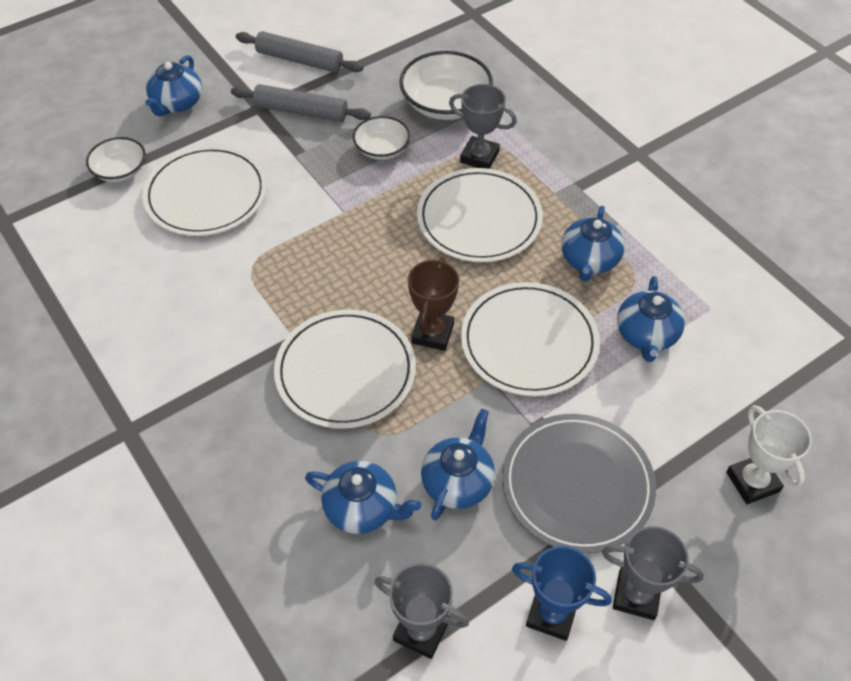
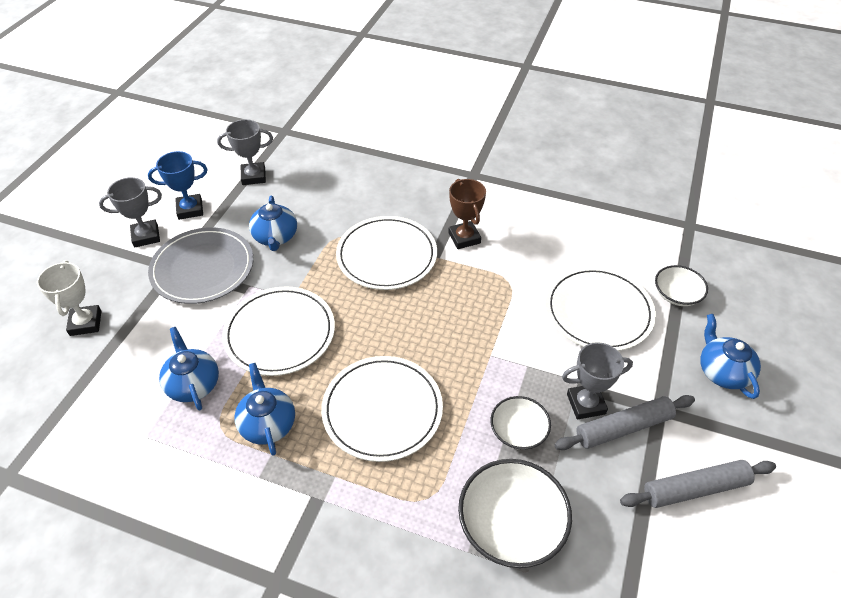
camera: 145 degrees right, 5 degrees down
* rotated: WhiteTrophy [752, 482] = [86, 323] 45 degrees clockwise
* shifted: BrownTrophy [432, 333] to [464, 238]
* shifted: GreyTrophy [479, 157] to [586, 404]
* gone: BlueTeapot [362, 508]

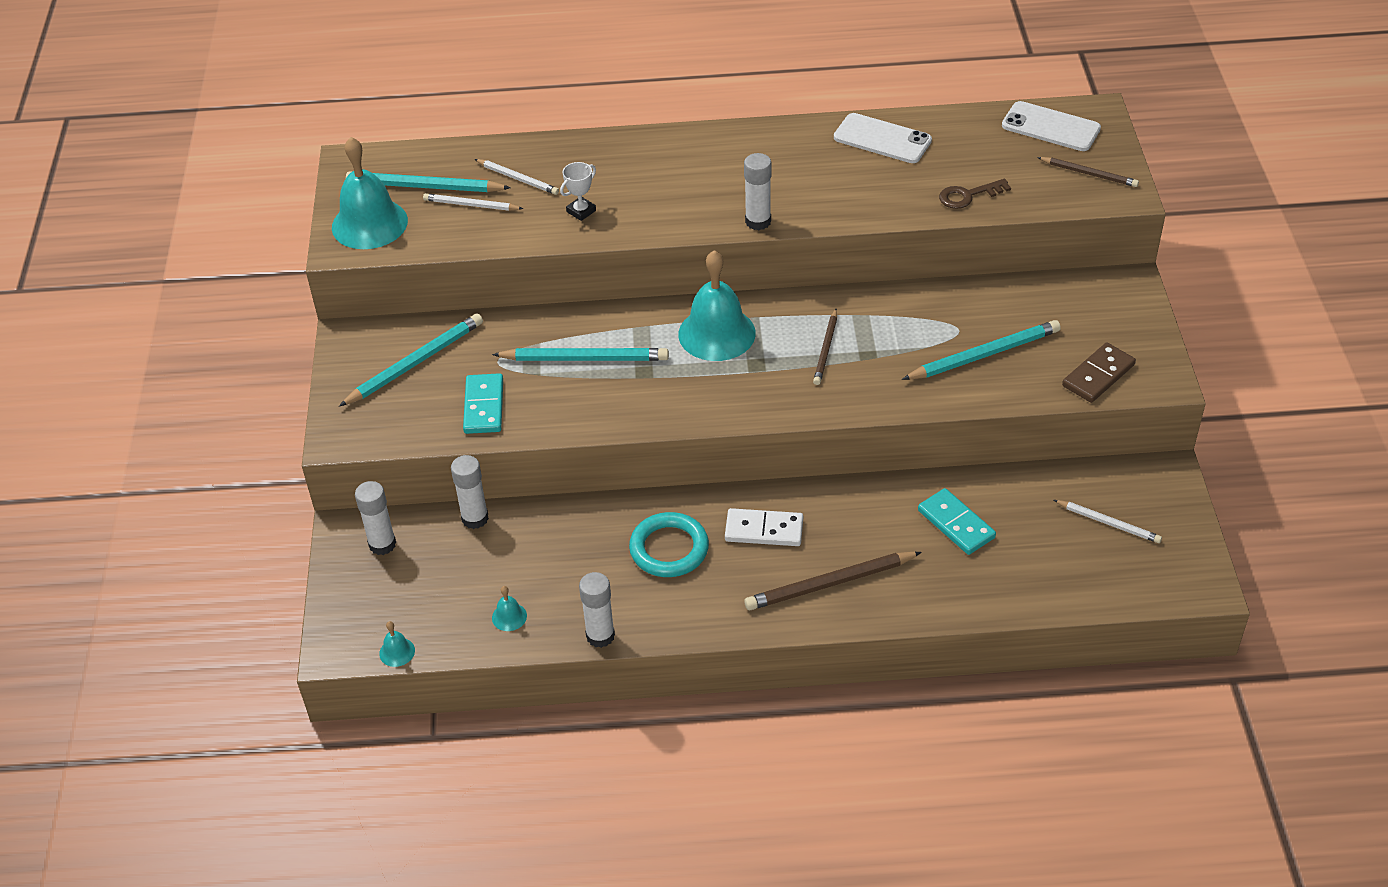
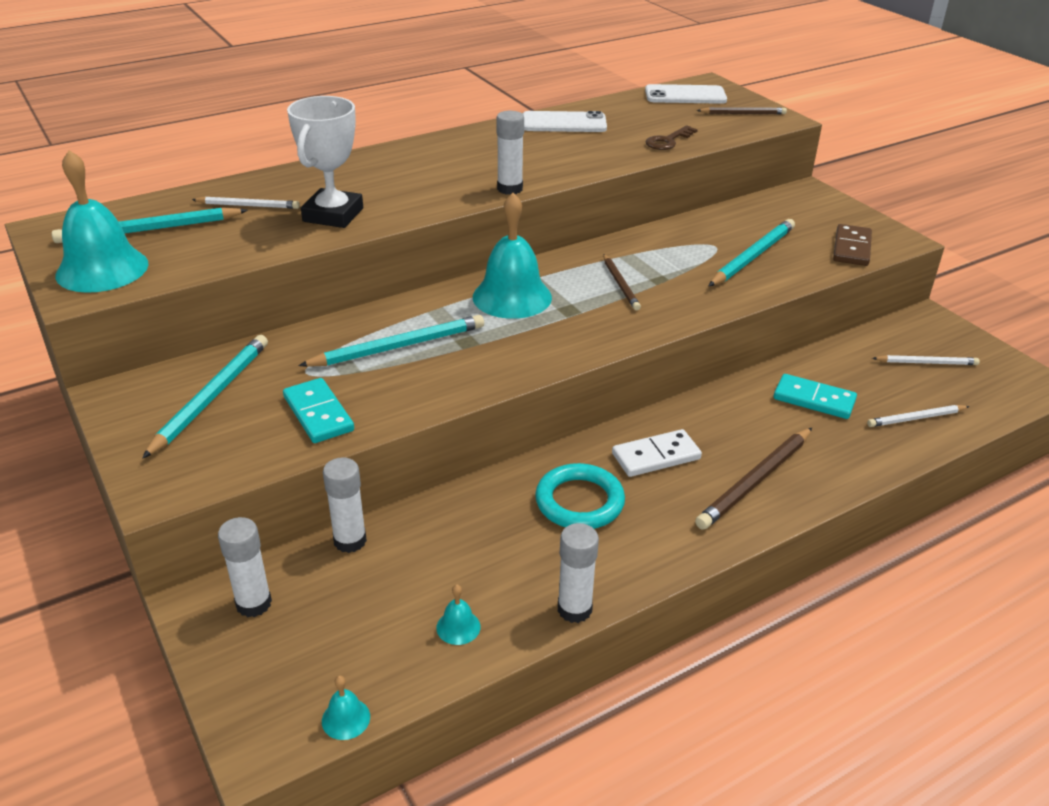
camera: 30 degrees left, 10 degrees down
* scaled: WhiteTrophy [581, 211] = [333, 215] x2.04
* shifted: WhitePencil [471, 205] to [916, 418]

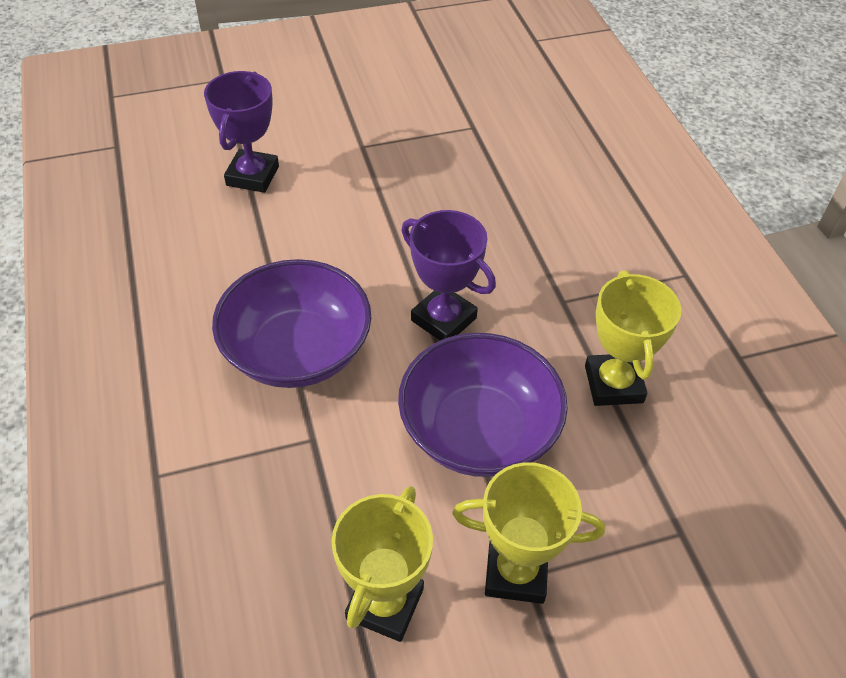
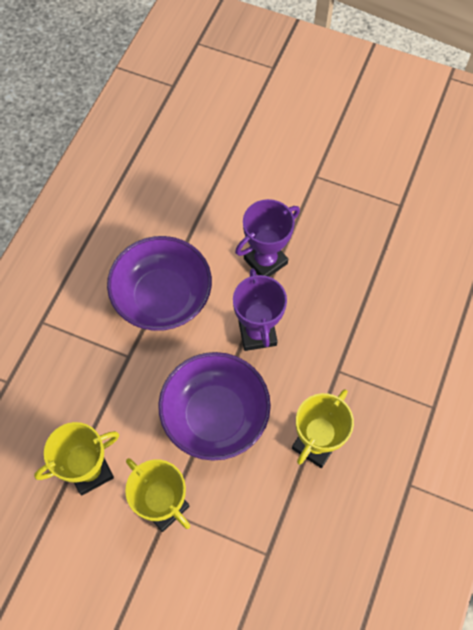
camera: 40 degrees right, 15 degrees up
* shifted: PurpleTrophy [252, 176] to [265, 261]

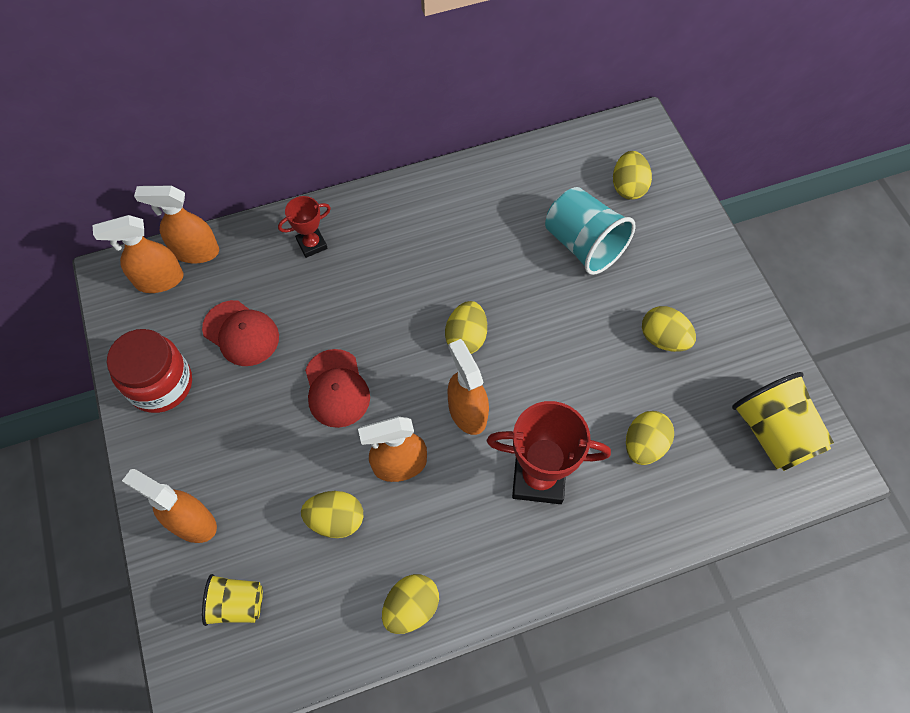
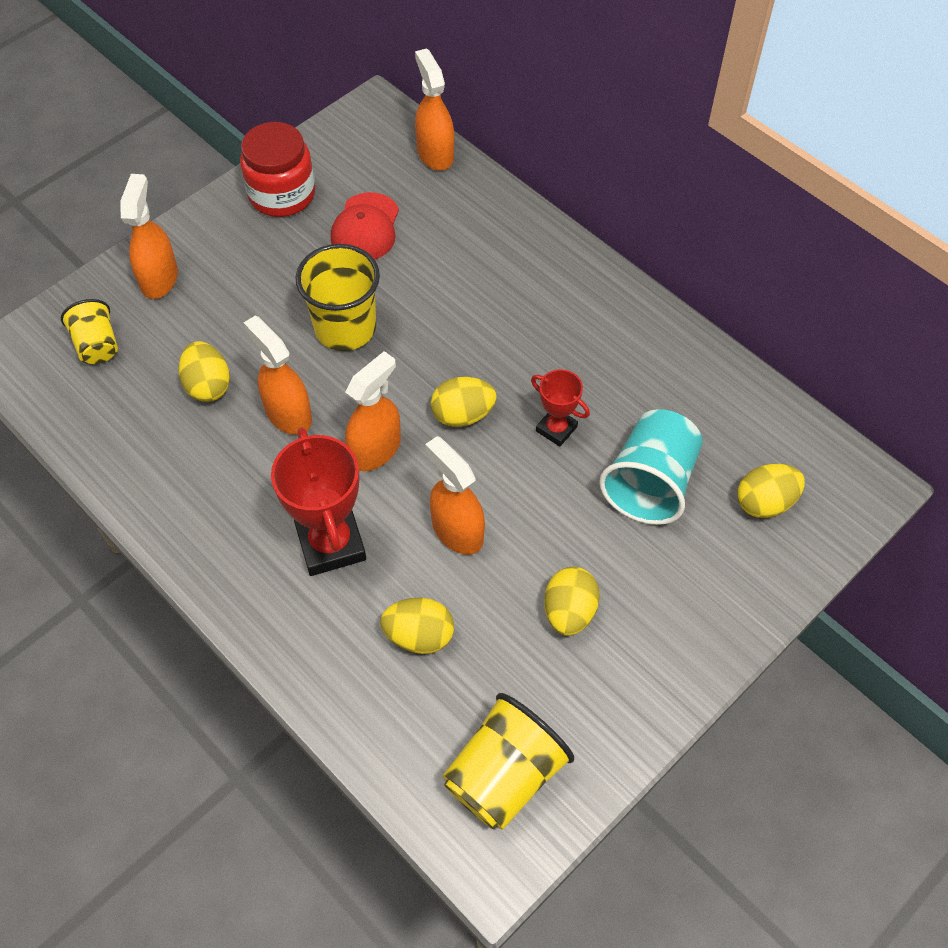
camera: 65 degrees right, 5 degrees down
* swapped: RedCap [336, 388] to YellowCup [345, 328]
* shifted: OrangeSprayBottle [159, 280] to [457, 530]
* shifted: RedTrophy [312, 244] to [556, 429]
* gone: YellowEgg [411, 607]

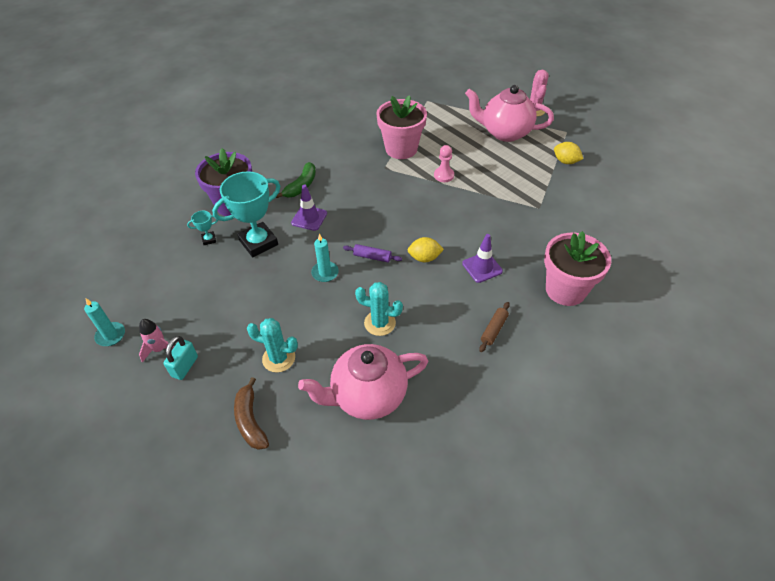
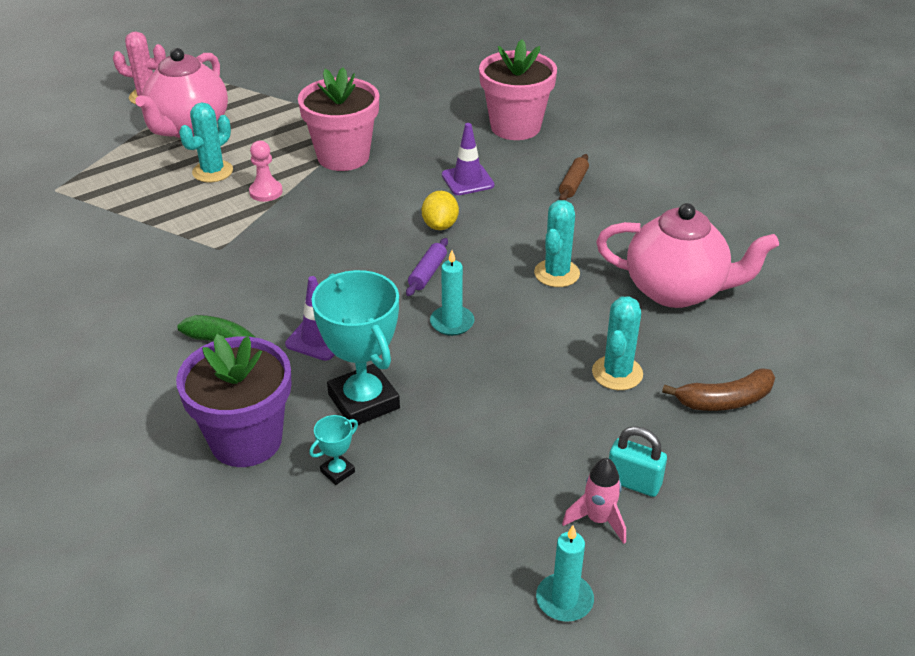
camera: 85 degrees left, 10 degrees down
* new: TurquoiseCactus [212, 171]
* shifted: PinkFlowerPot [401, 149] to [343, 156]
* rotated: TurquoiseTrophy [209, 239] = [337, 471] 60 degrees clockwise
* rotated: BrownRollingPin [494, 329] = [573, 184] 75 degrees clockwise
* rotated: PinkTeapot [367, 396] = [676, 290] 60 degrees counterclockwise
* gone: YellowLemon [565, 161]

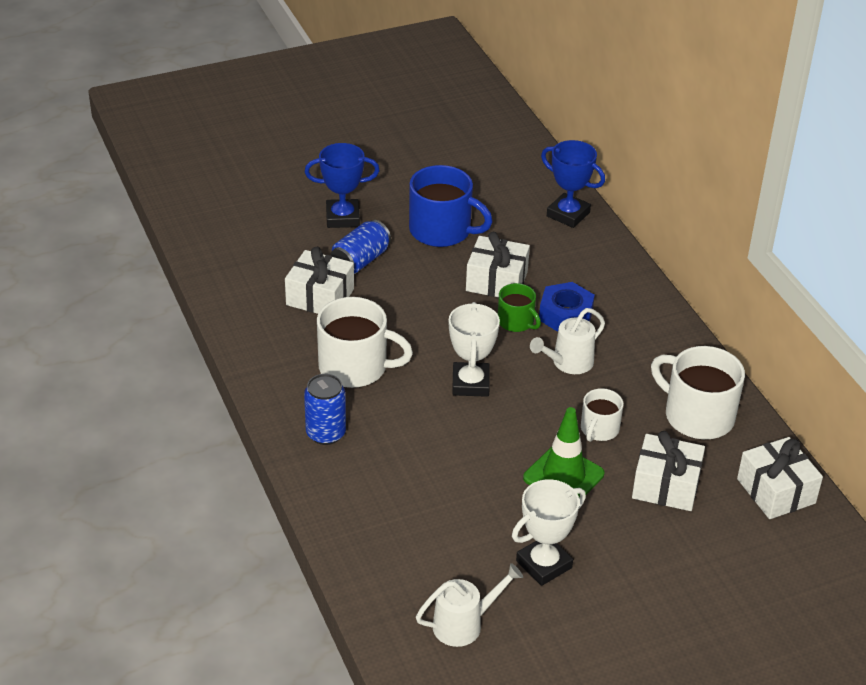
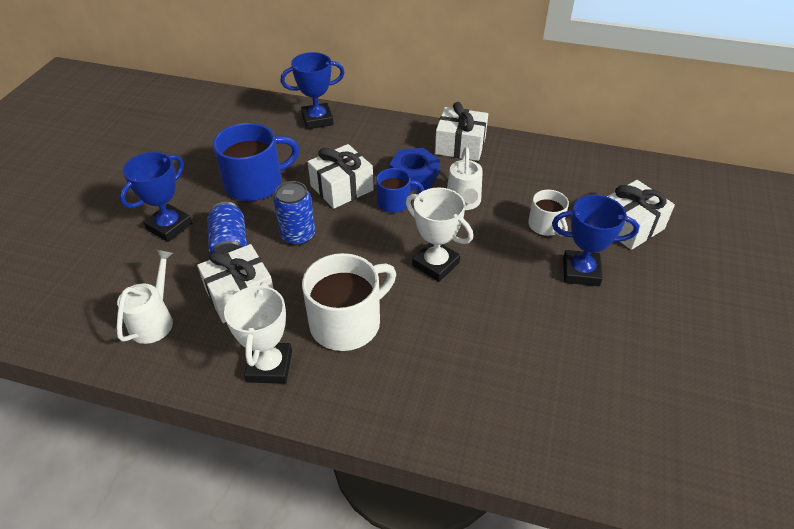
camera: 50 degrees left, 5 degrees up
* shifted: WhiteWateringCan [464, 624] to [154, 320]
* shifted: WhiteTrophy [544, 564] to [269, 366]
* shifted: BlueCan [326, 433] to [298, 235]
* repainted: GreenMug [516, 322] to BlueMug [394, 202]
* shifted: WhiteGift [776, 491] to [460, 145]
* swapped: GreenTrafficCone [563, 476] to BlueTrophy [581, 272]
* gone: WhiteMug [697, 416]

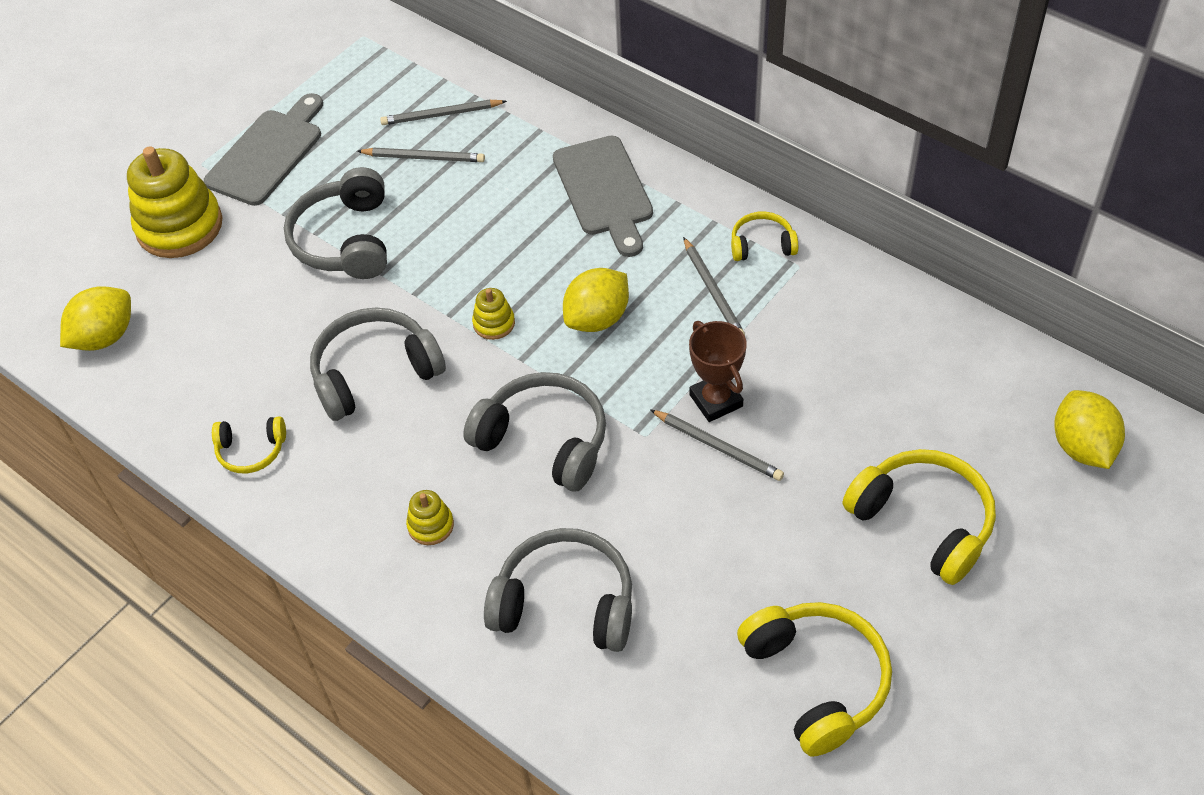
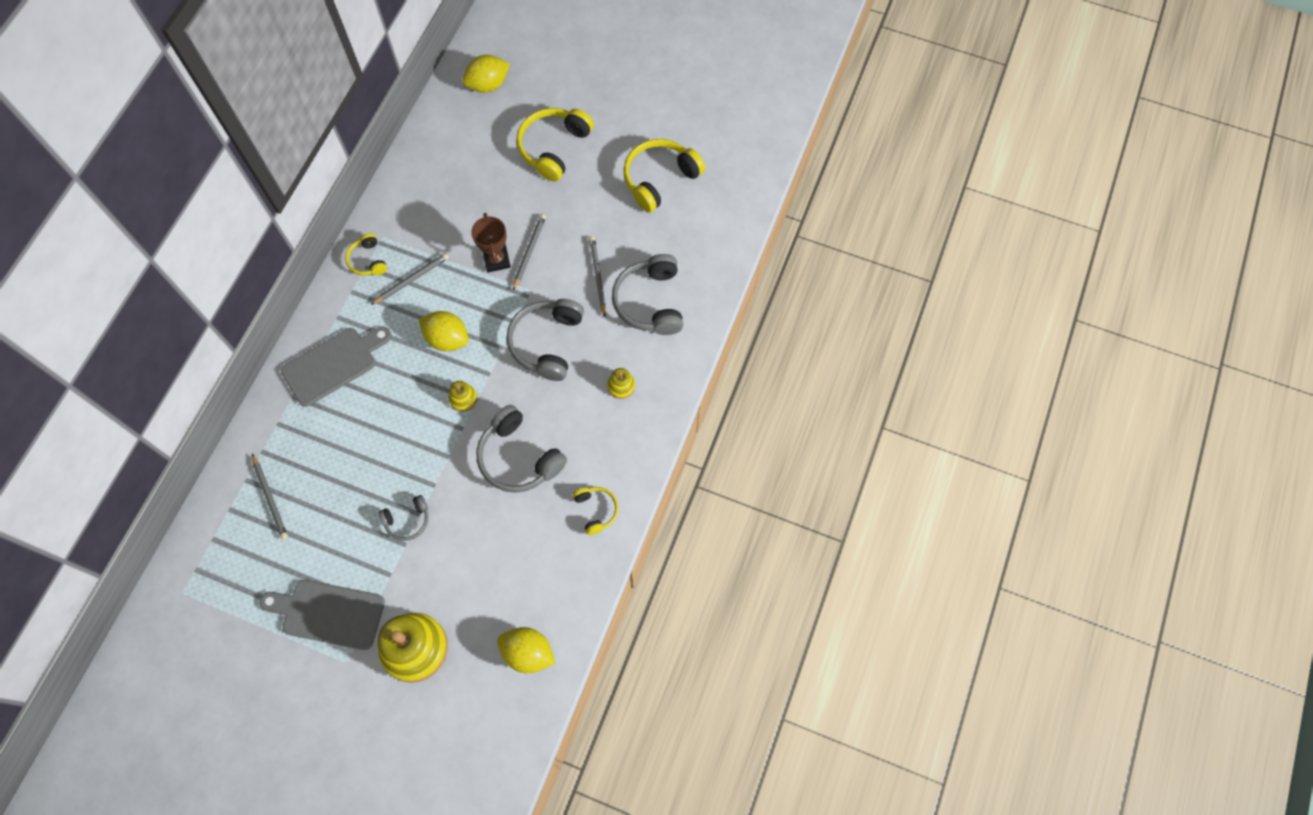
camera: 110 degrees left, 15 degrees up
* scaled: GreyHeadphones [345, 240] = [407, 520] x0.54
* rotated: BrownTrophy [716, 400] = [496, 260] 60 degrees counterclockwise
* shifted: GreyPencil [424, 157] to [597, 276]

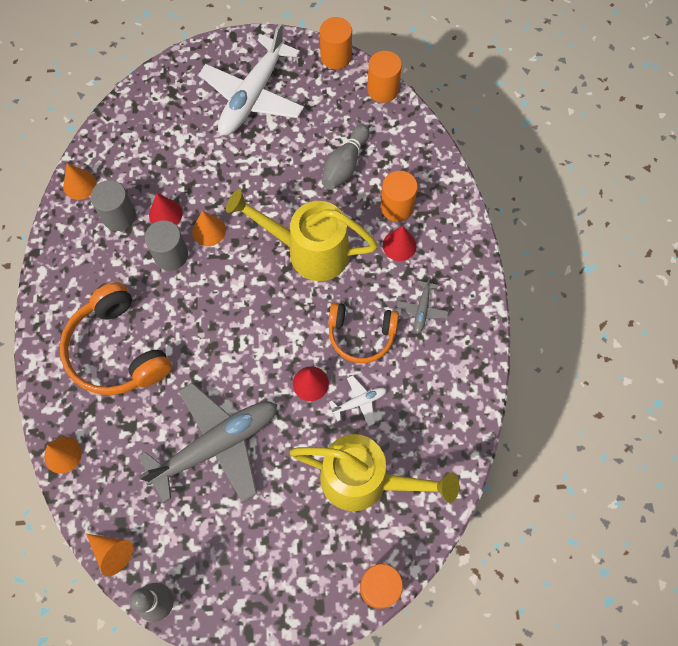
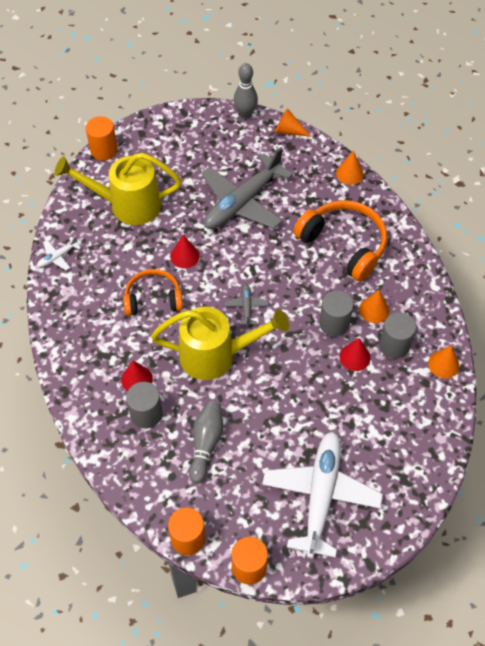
camera: 165 degrees right, 10 degrees down
* shifted: WhitePlane [359, 402] to [58, 257]
* repainted: OrangeCylinder [397, 207] to GreyCylinder [146, 414]
* shifted: GreyPlane [422, 309] to [246, 307]
* shifted: OrangeCone [209, 231] to [374, 310]

